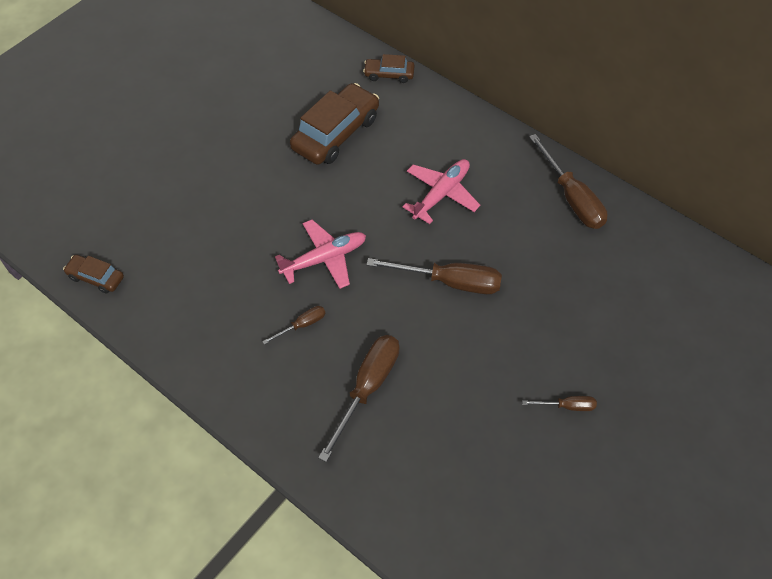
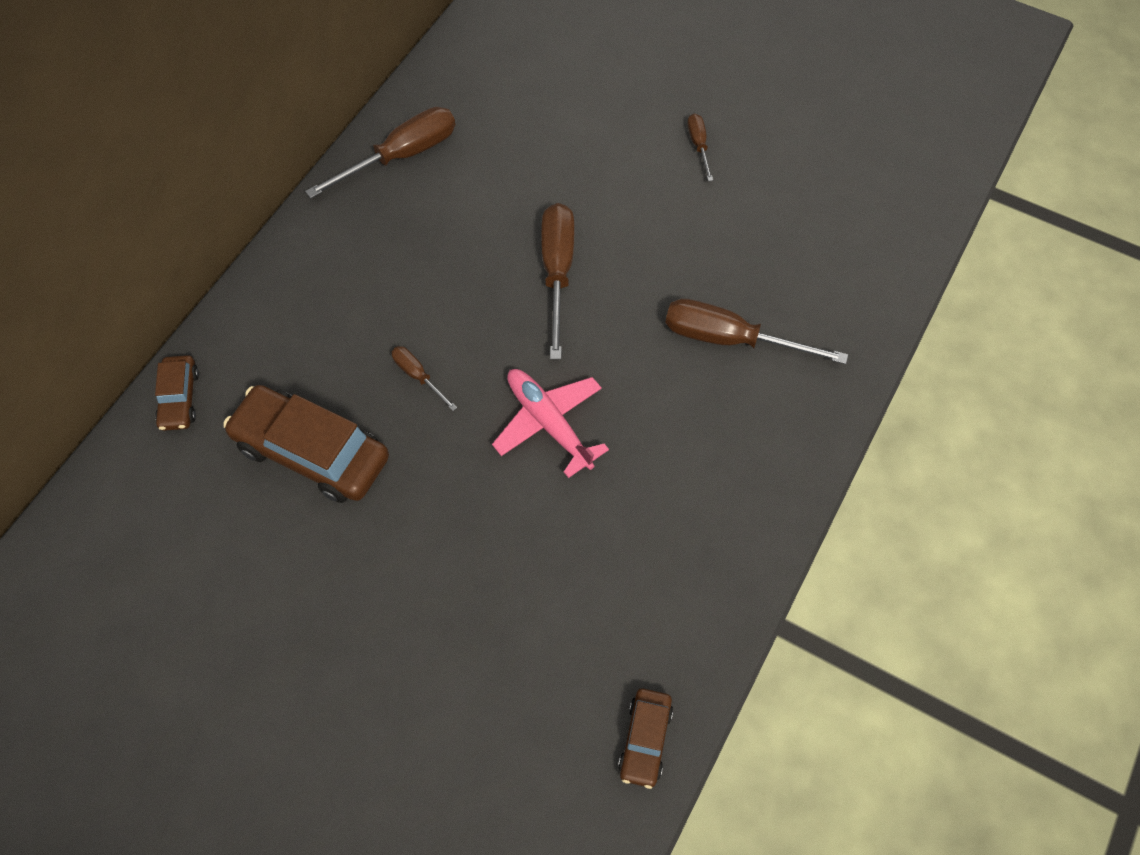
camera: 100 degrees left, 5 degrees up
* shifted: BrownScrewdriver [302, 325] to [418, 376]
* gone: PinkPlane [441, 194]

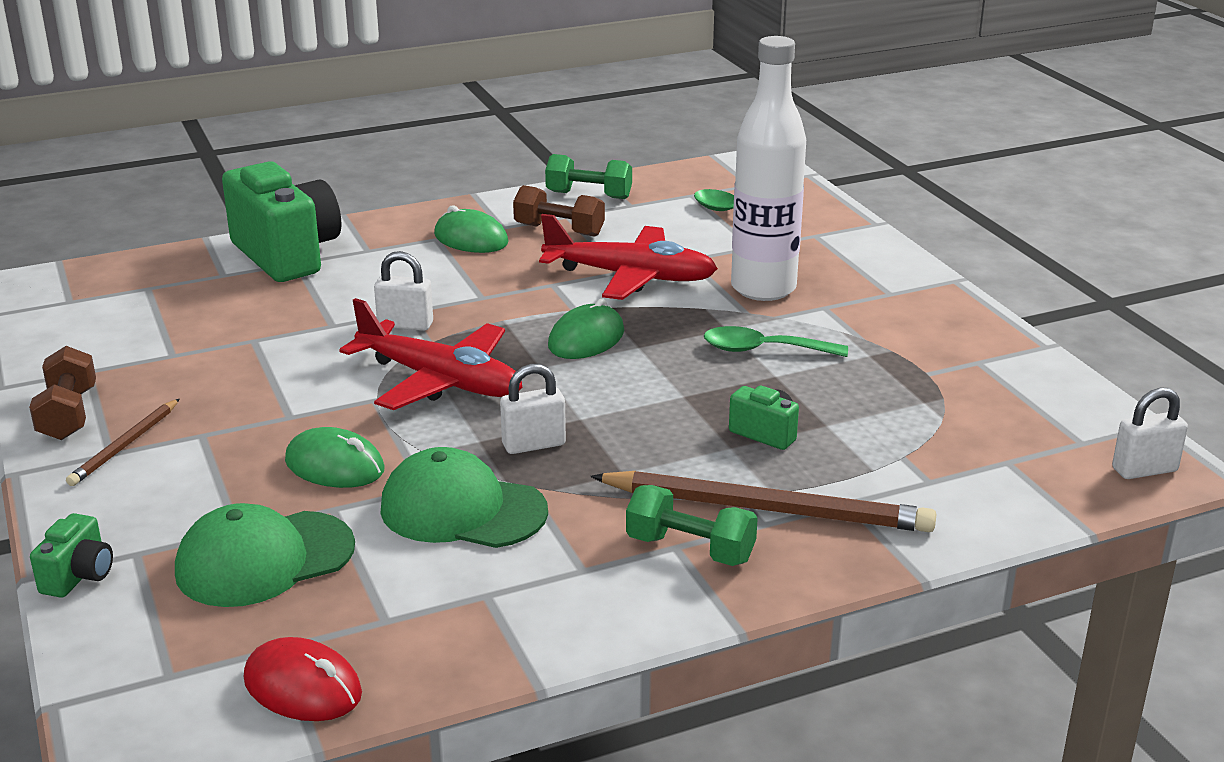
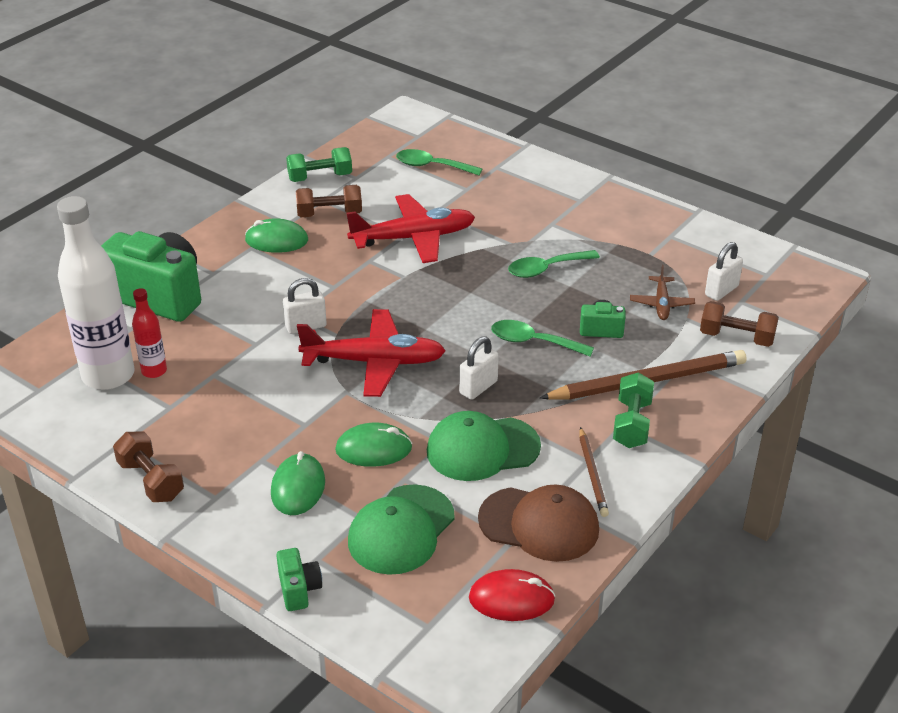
camera: 30 degrees left, 10 degrees up
* shifted: WhiteBottle [763, 288] to [108, 375]
* new: RedBottle [154, 371]
* shifted: GreenMouse [586, 339] to [298, 487]
* new: BrownCap [539, 524]
* new: GreenSpoon [533, 342]
* shifted: BrownPencil [125, 446] to [592, 474]
* rotated: GreenDumbbell [690, 549] = [632, 424] 75 degrees counterclockwise
* new: BrownPlane [661, 304]
* new: BrownDumbbell [736, 337]
* shifted: WhitePadlock [1144, 470] to [721, 291]

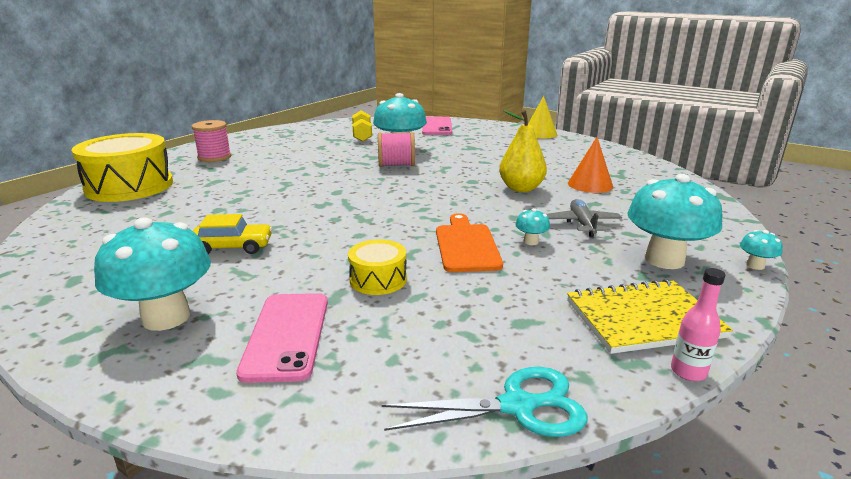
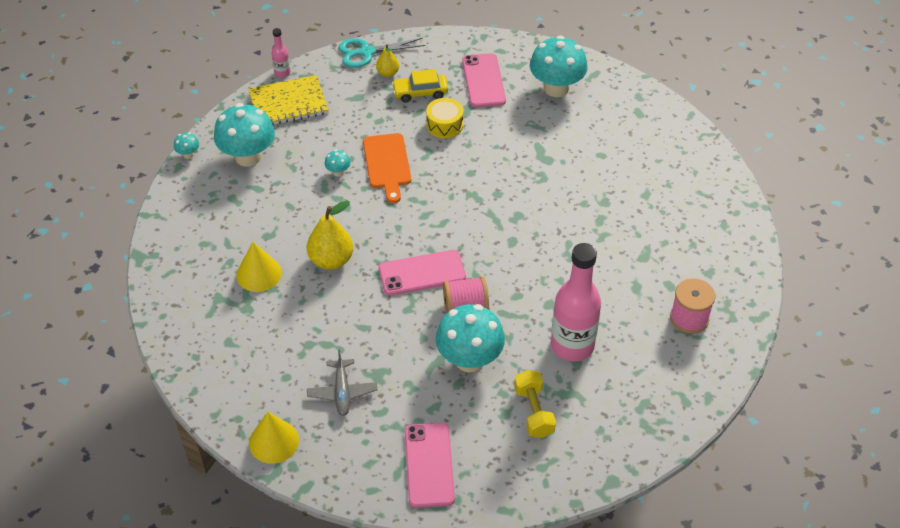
camera: 175 degrees right, 25 degrees up
* repainted: OrangeCone [590, 184] to YellowCone [259, 274]
* shifted: GreyPlane [582, 224] to [342, 392]
* new: YellowPear [388, 73]
* new: PinkPhone [422, 273]
* shifted: YellowCar [232, 247] to [420, 92]
* new: PinkBottle [572, 345]
* gone: YellowDrum [130, 186]

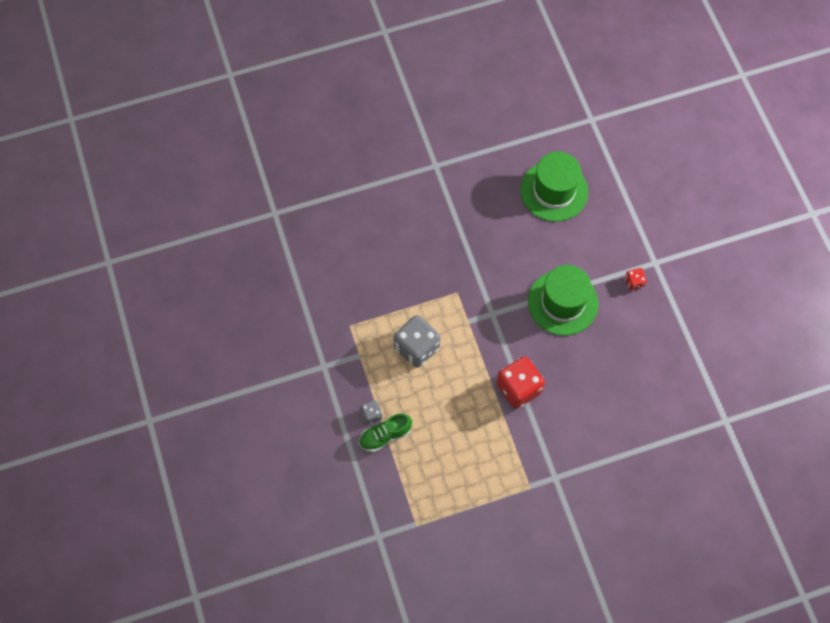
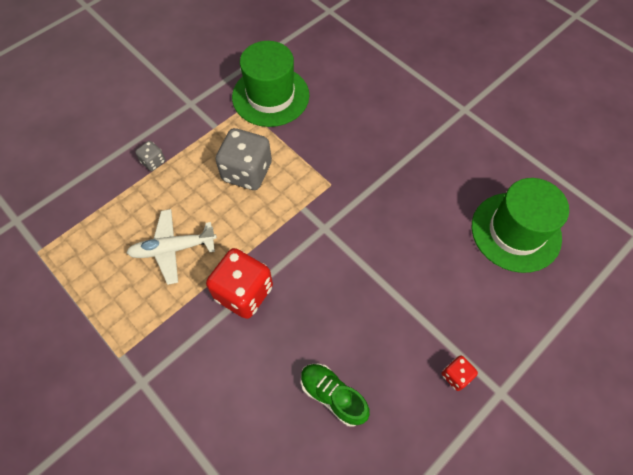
camera: 65 degrees right, 5 degrees down
* new: WhitePlane [172, 249]
* shifted: GreenHat [562, 302] to [270, 96]
* shifted: GreenShoe [385, 435] to [332, 395]

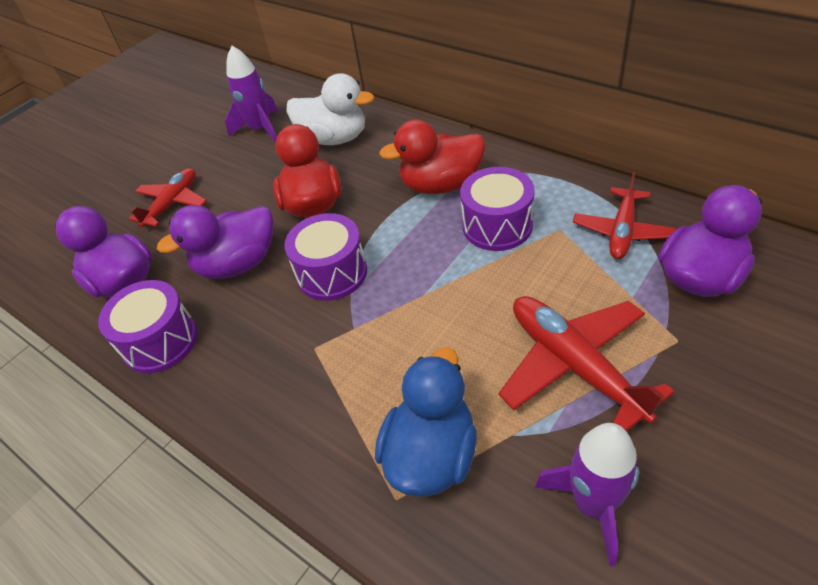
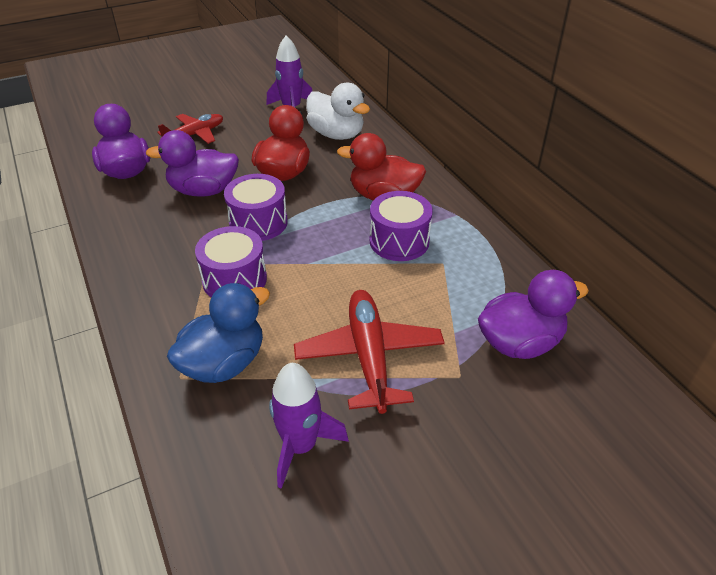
camera: 20 degrees right, 5 degrees down
* shifted: PurpleDrum [160, 341] to [234, 279]
* gone: RedPlane [622, 231]

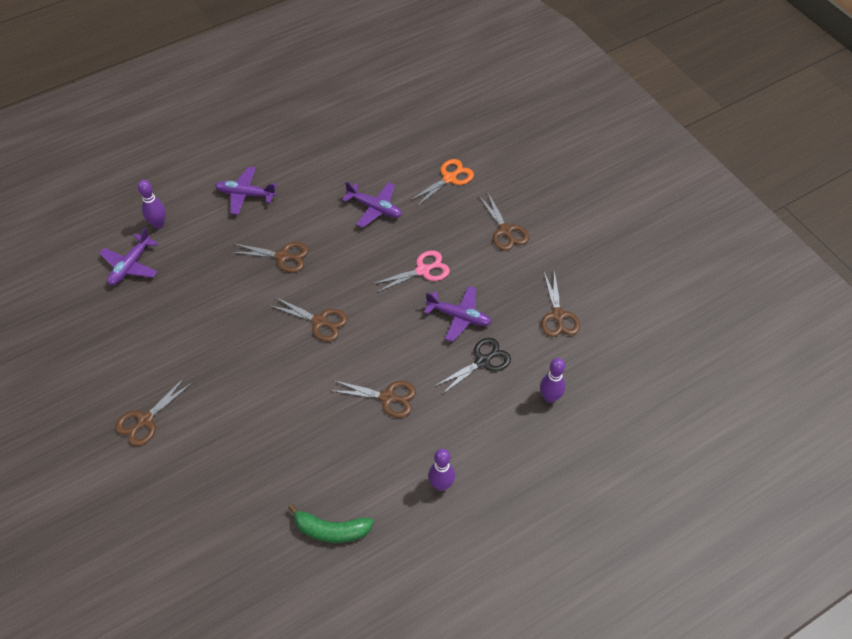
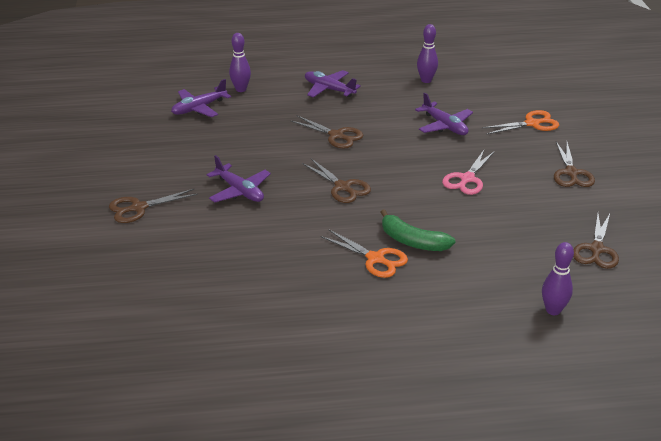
camera: 25 degrees right, 20 degrees down
* shifted: PurplePlane [459, 317] to [240, 191]
* repainted: BrownScissors [387, 397] to OrangeScissors [375, 259]
* shifted: GreenBanana [331, 530] to [412, 241]
* shifted: PurpleBowlingPin [441, 484] to [426, 80]
* rotated: PinkScissors [423, 270] = [467, 179] 120 degrees clockwise
* gone: BlackScissors [482, 361]

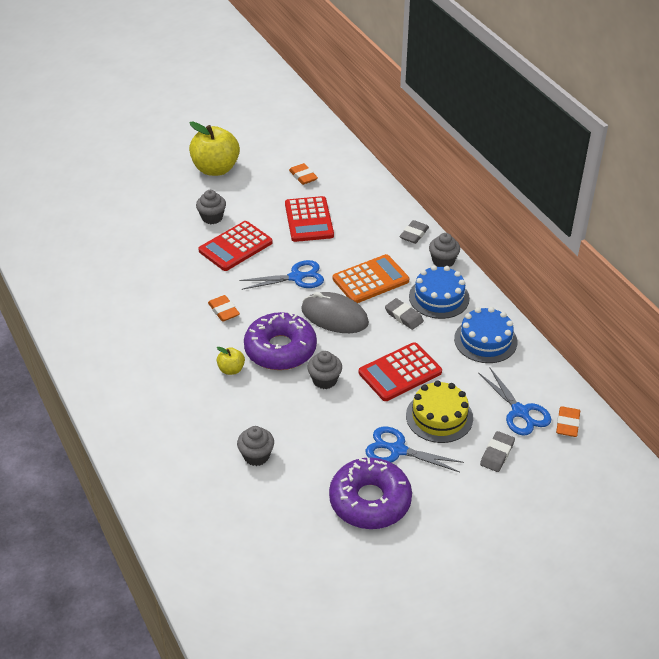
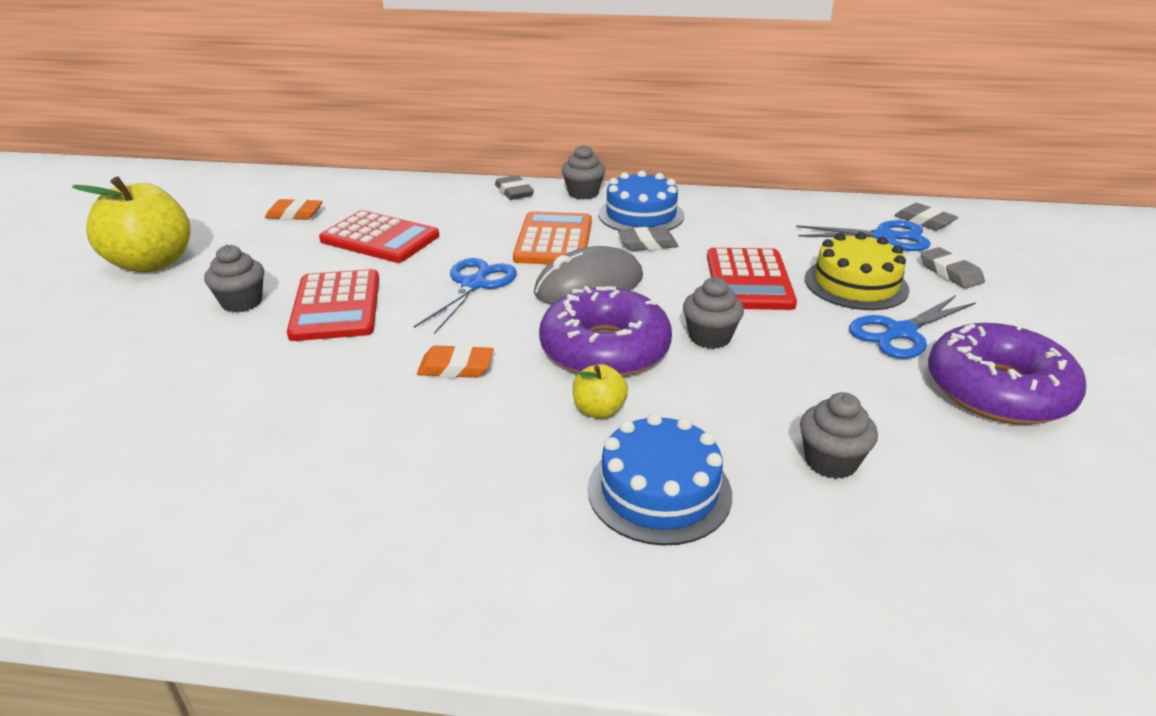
camera: 55 degrees left, 10 degrees down
* shifted: BlueCake [485, 340] to [659, 491]
* repainted: OrangeEraser [567, 424] to GreyEraser [924, 221]

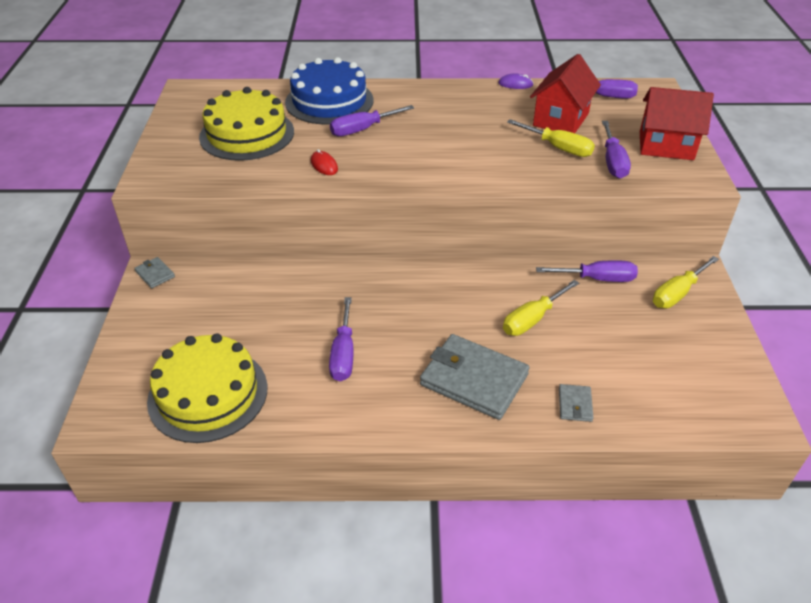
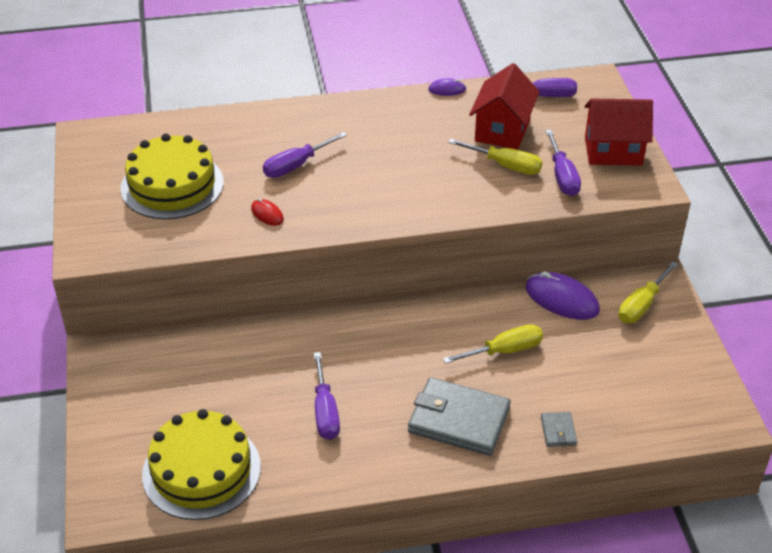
camera: 10 degrees left, 0 degrees up
* rotated: YellowScrewdriver [532, 319] = [504, 351] 150 degrees counterclockwise
* swapped: PurpleScrewdriver [597, 279] to PurpleMouse [561, 299]
* gone: GreyWallet [155, 274]
* gone: BlueCake [329, 101]

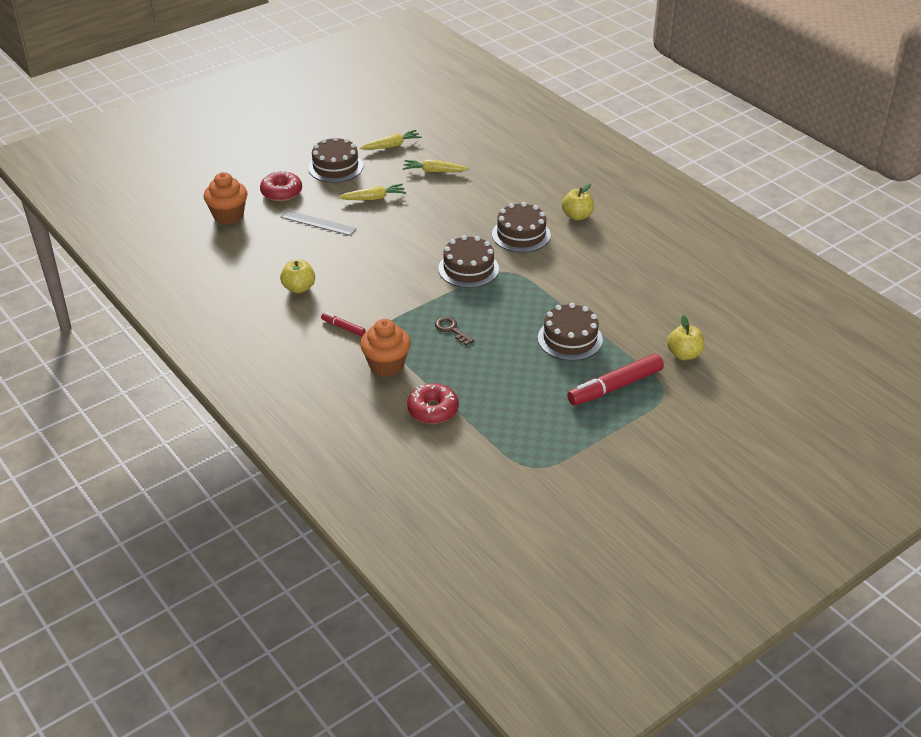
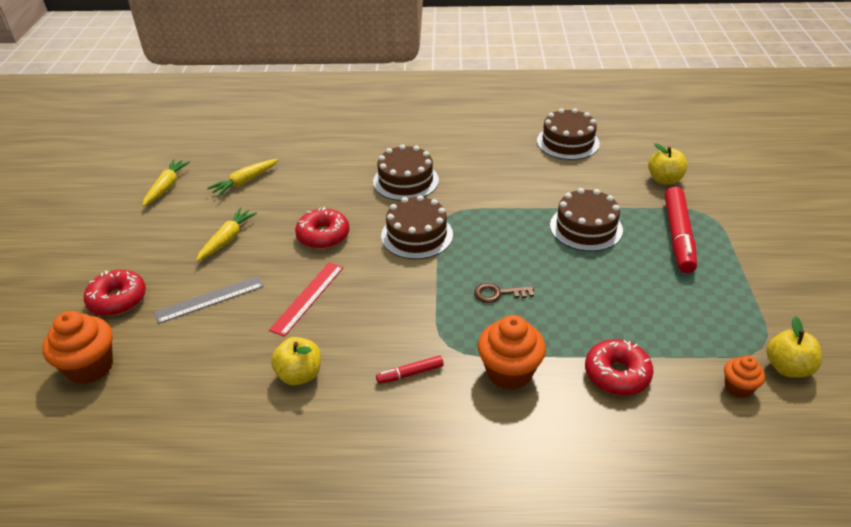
camera: 50 degrees left, 0 degrees up
* new: RedRuler [307, 298]
* new: RedDonut [323, 235]
* shifted: BrownCake [335, 167] to [567, 142]
* new: OrangeCupcake [738, 387]
* shifted: YellowApple [577, 216] to [787, 368]

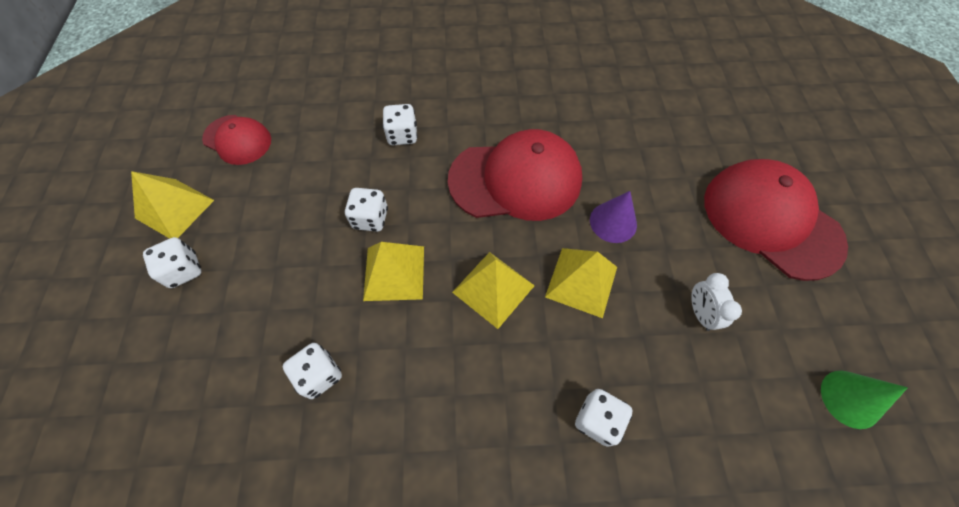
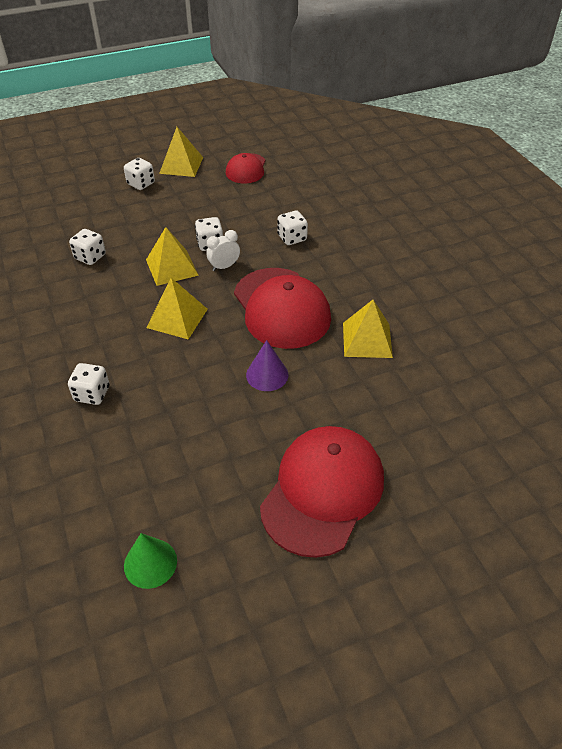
camera: 70 degrees right, 15 degrees down
* shifted: WhiteClock [700, 313] to [224, 266]
* shifted: YellowPyramid [581, 281] to [367, 340]

